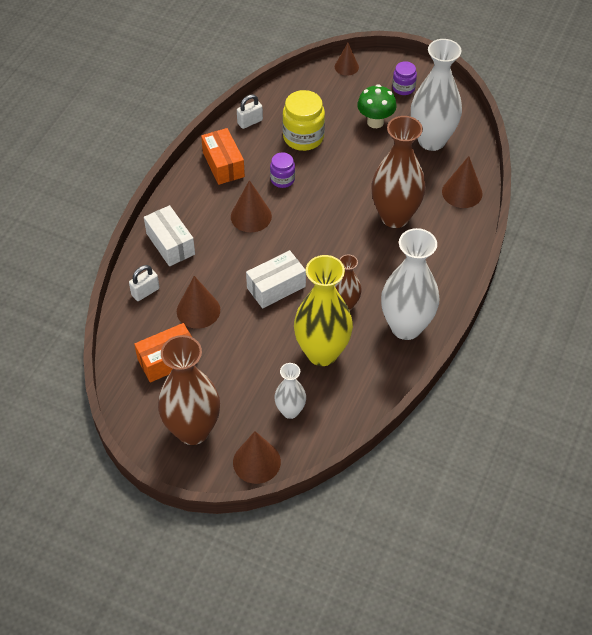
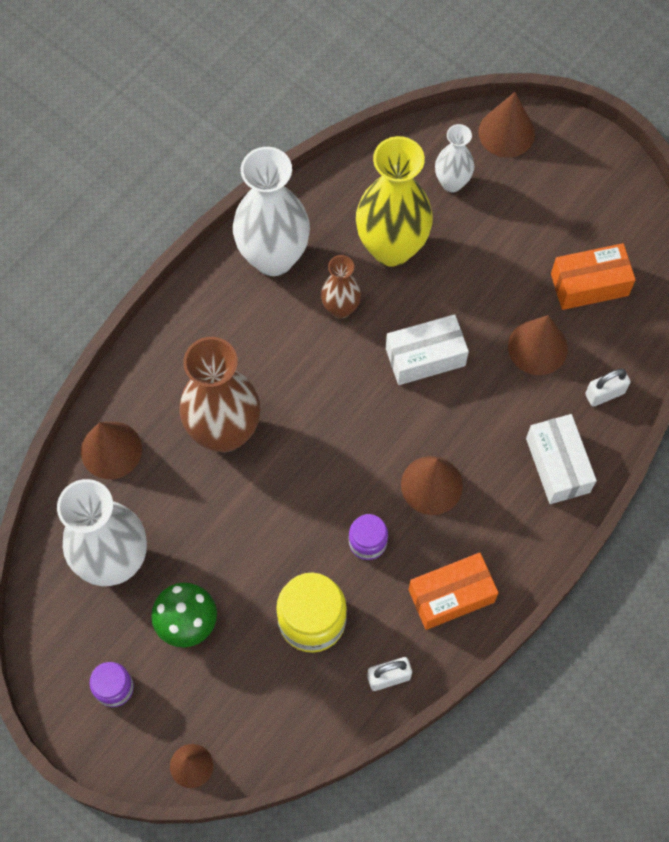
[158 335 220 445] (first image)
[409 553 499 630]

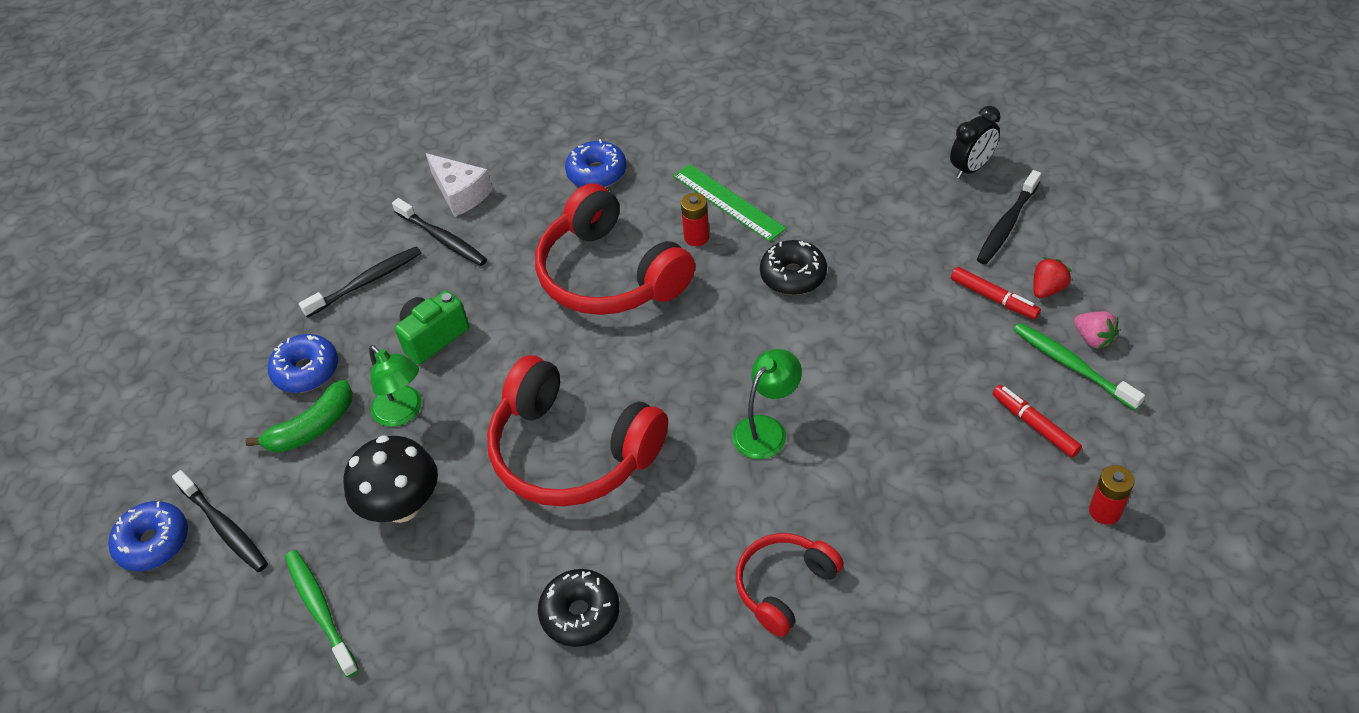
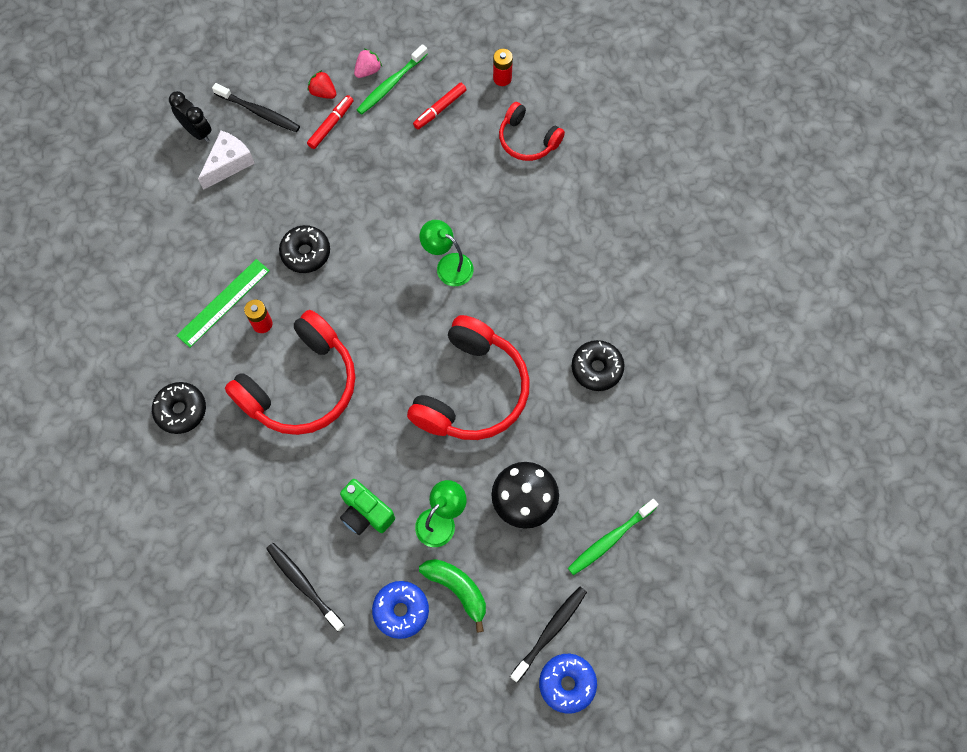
[392 198 487 266] (first image)
[198 130 255 190]
[152 382 206 434]
[499 102 565 161]

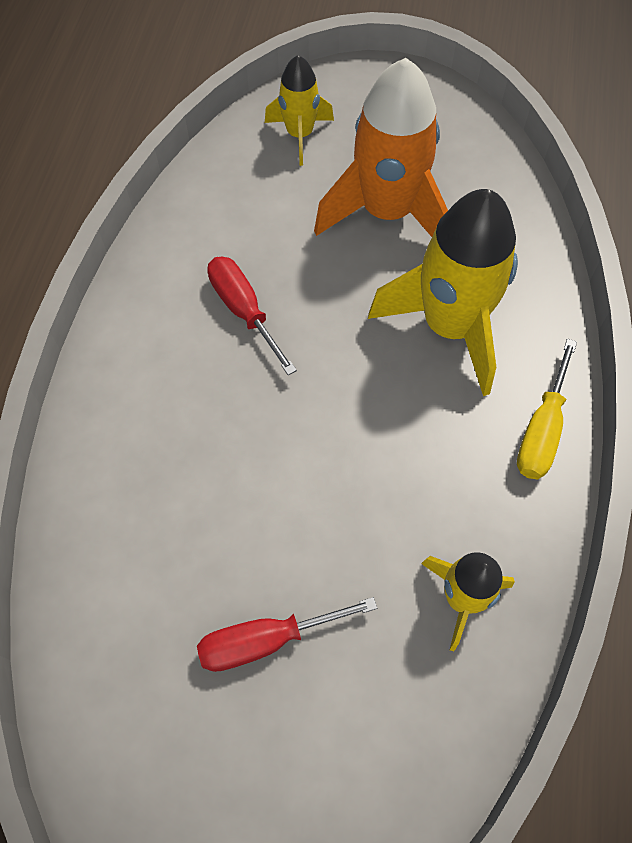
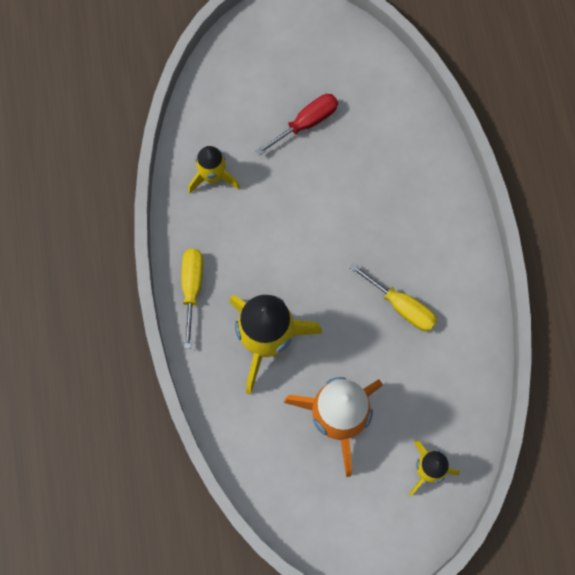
[350 263 437 331]

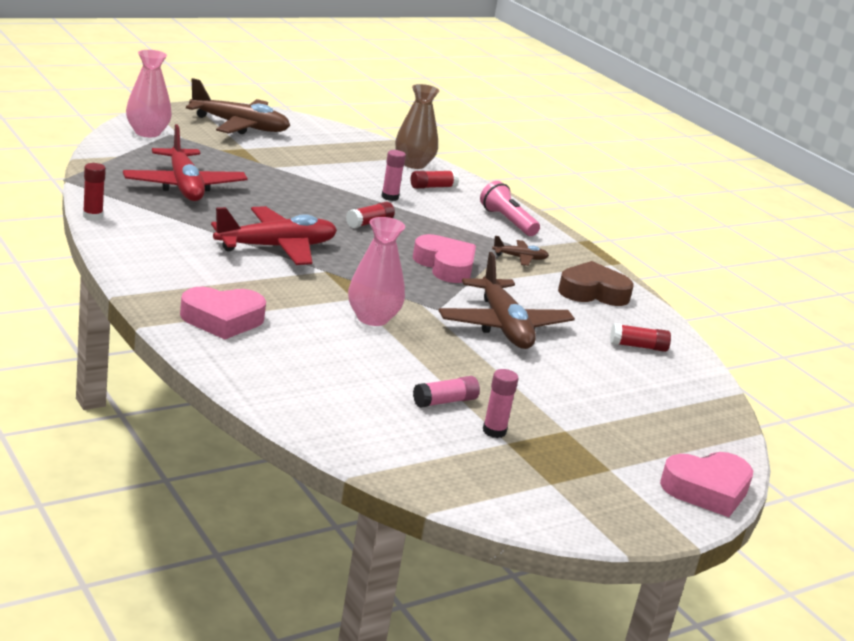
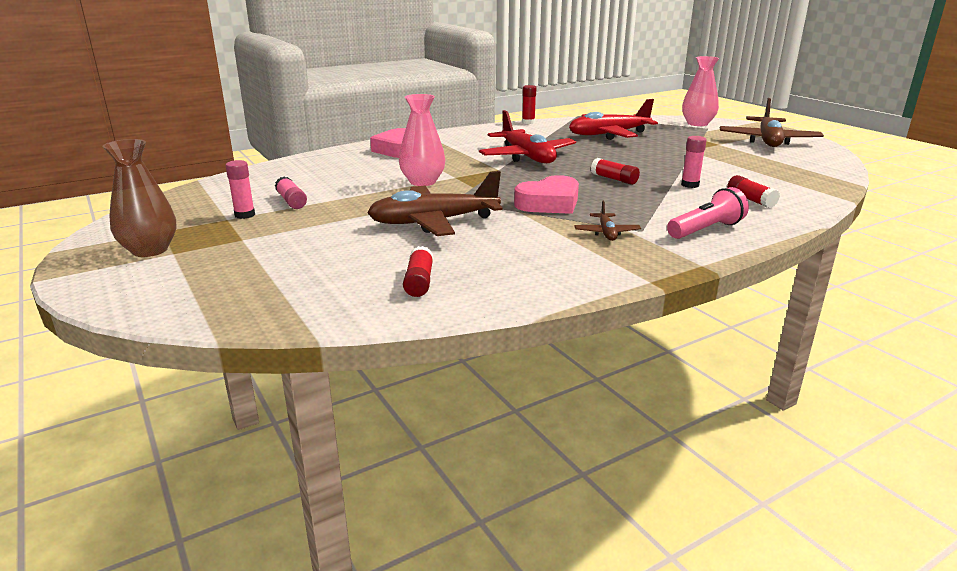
[103 139 177 257]
[558 261 634 306] (first image)
[660 452 753 517] (first image)

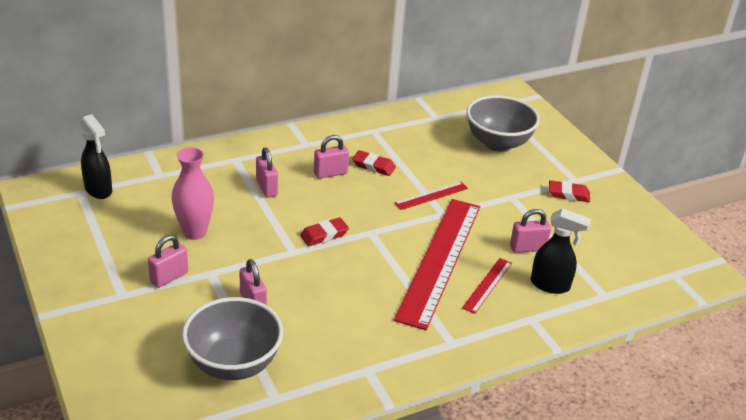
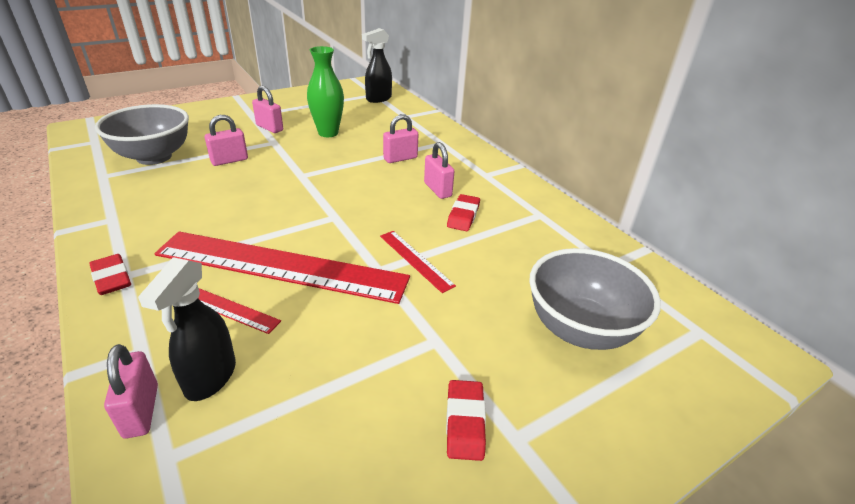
[307 46 344 137]
[89 254 131 295]
[104 344 158 439]

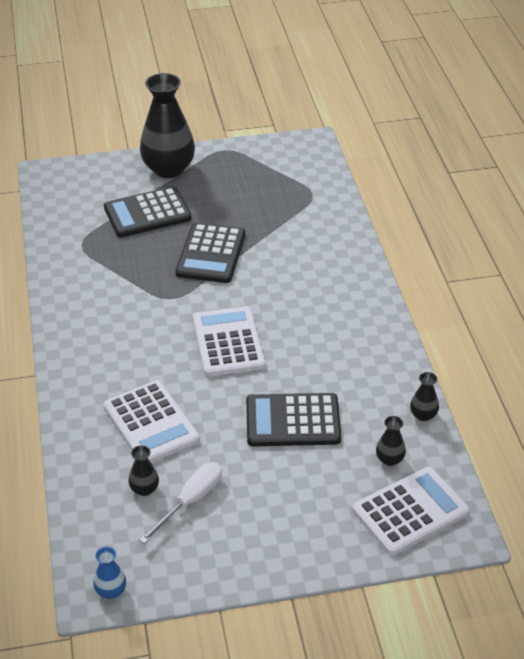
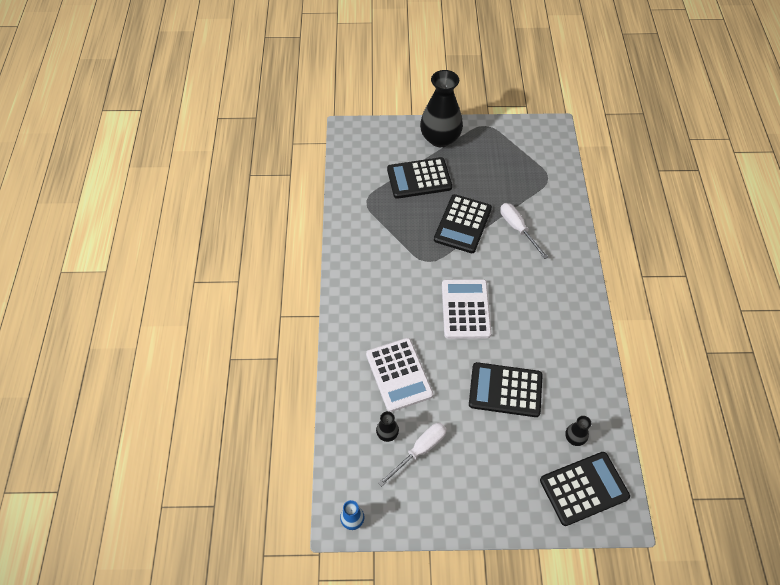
[540 452 630 526]
[410 372 439 421] (first image)
[500 203 548 259]

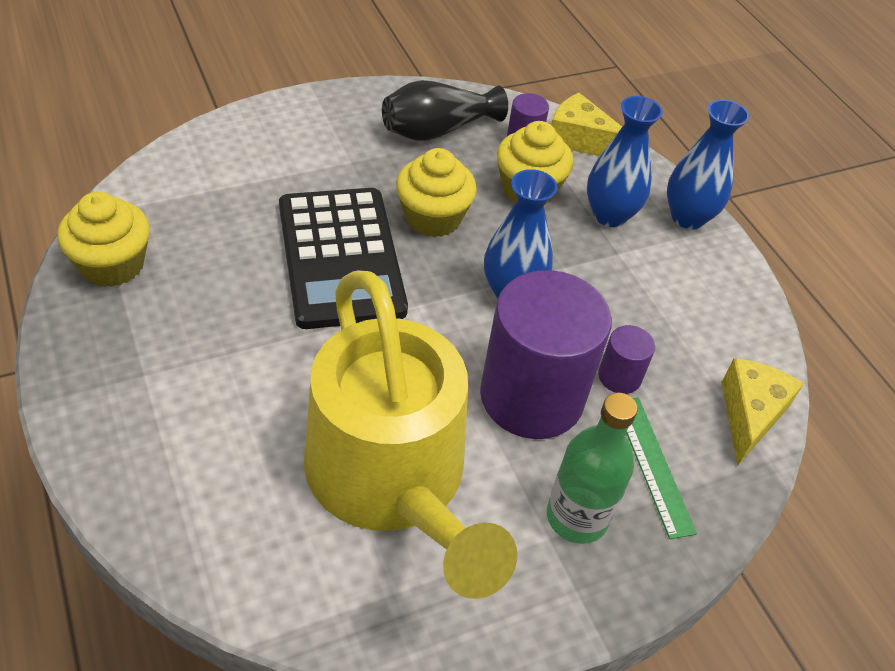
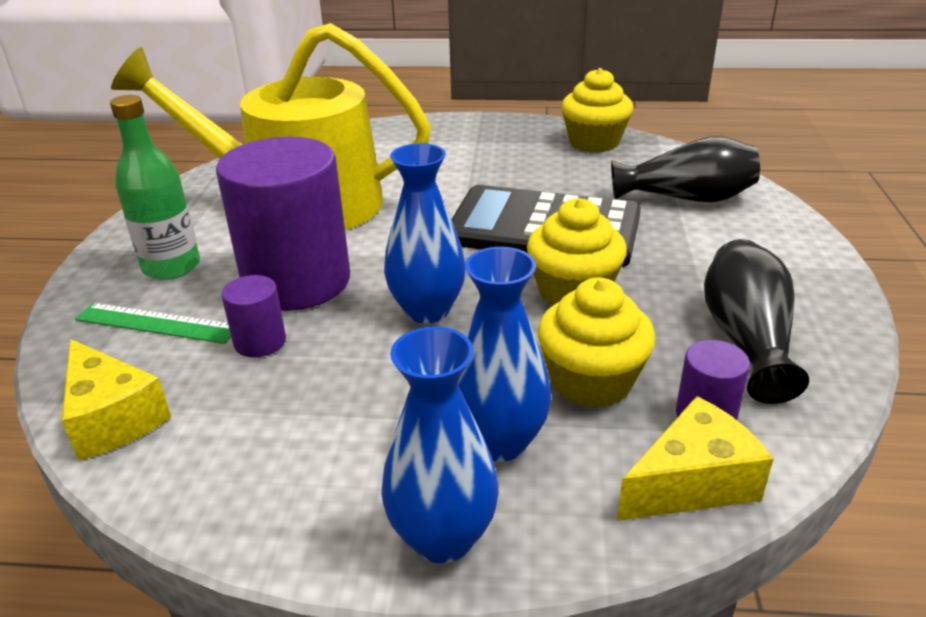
[611 136 760 202]

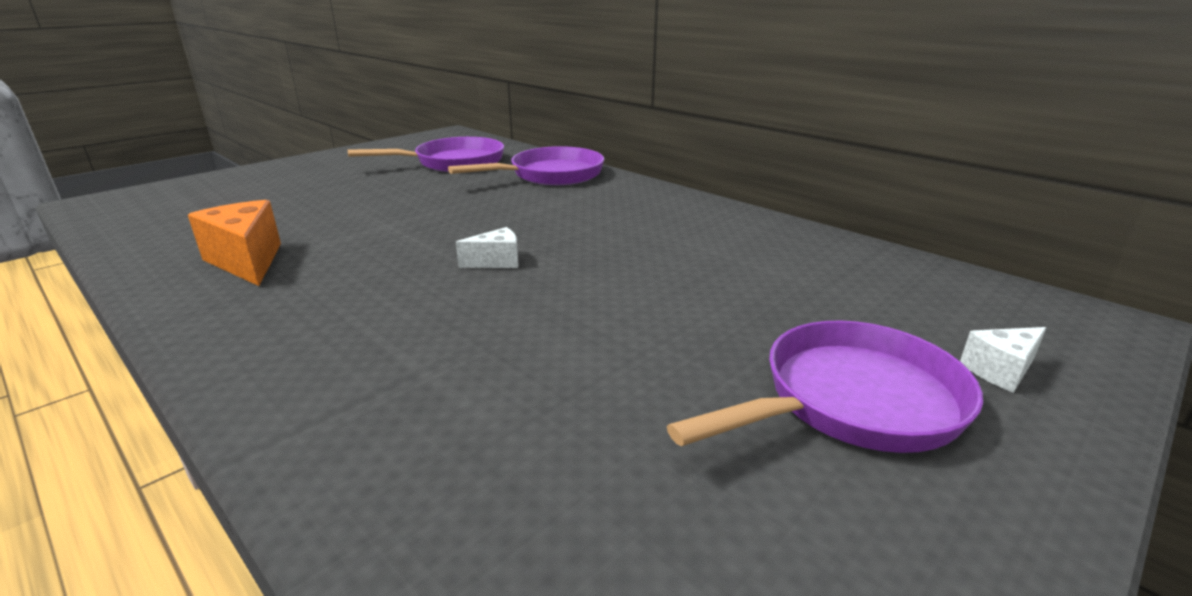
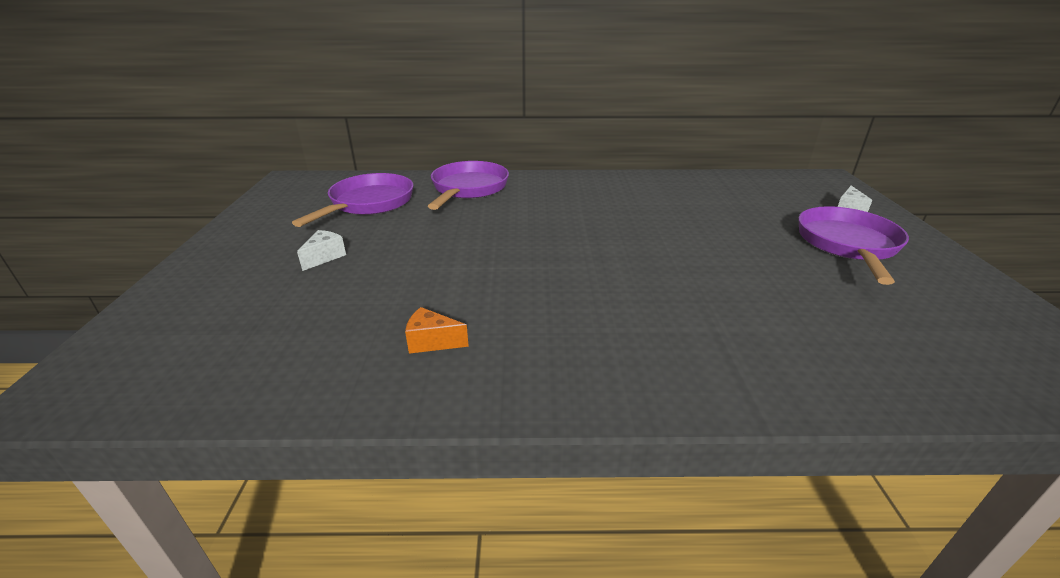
[405 307 469 354]
[297 230 346 271]

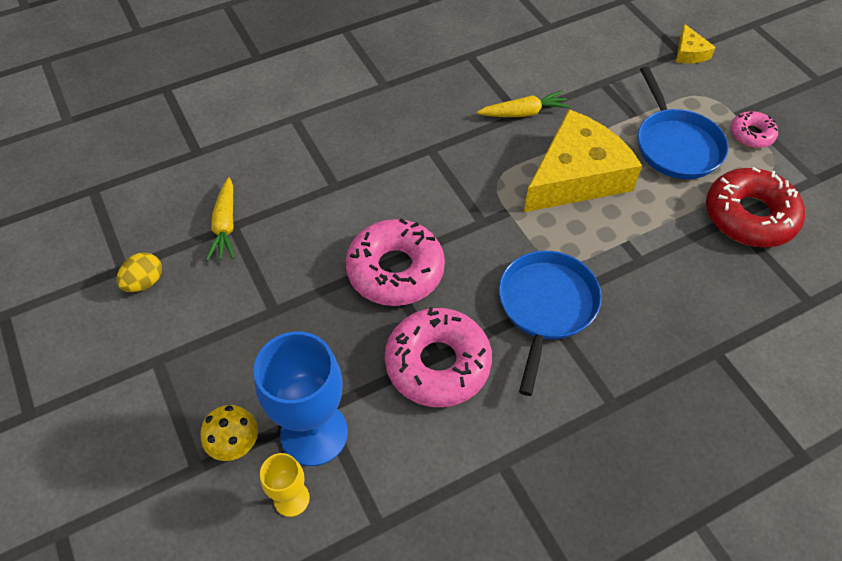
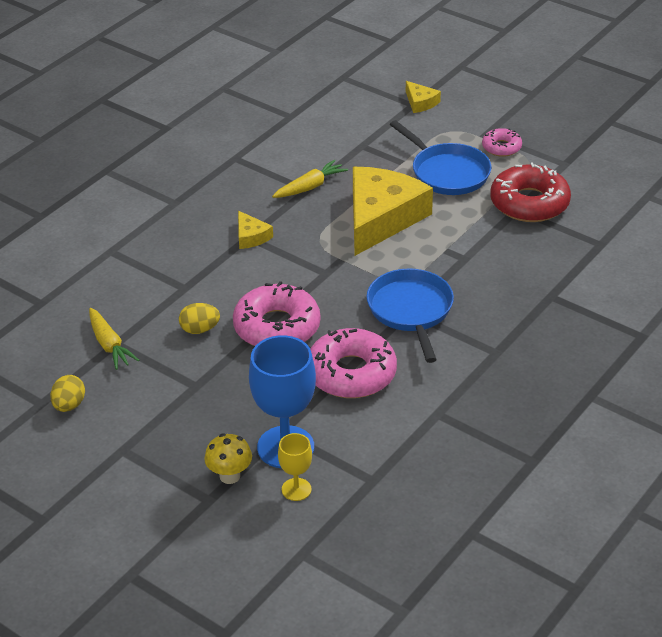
[179 303 220 334]
[238 211 273 249]

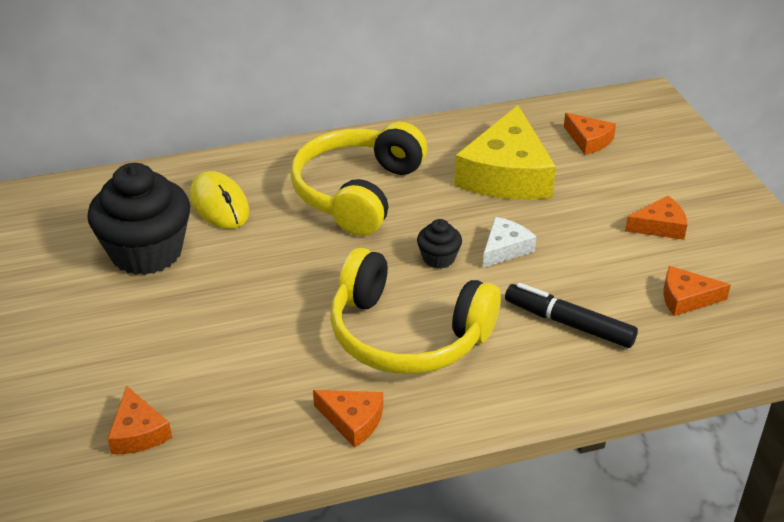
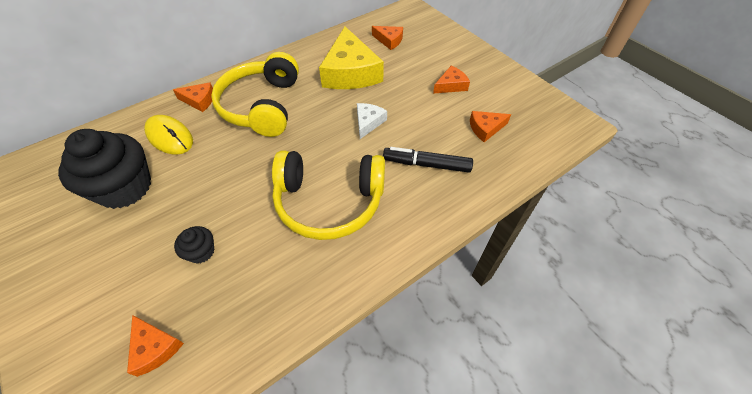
[173 82 213 112]
[174 226 214 264]

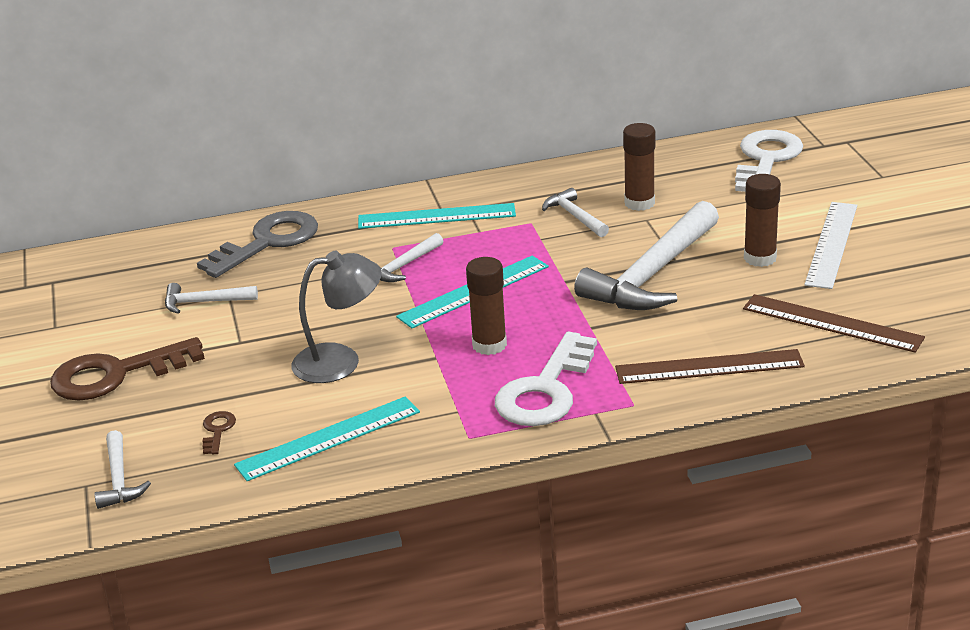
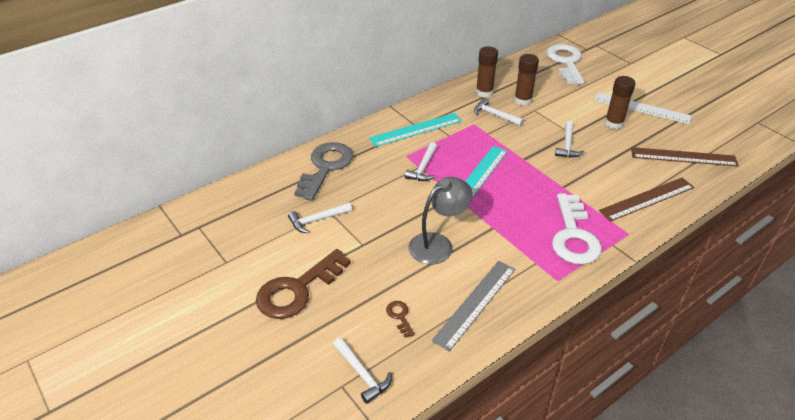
[432 261 515 351]
[476 46 498 98]
[555 121 584 158]
[594 93 691 124]

